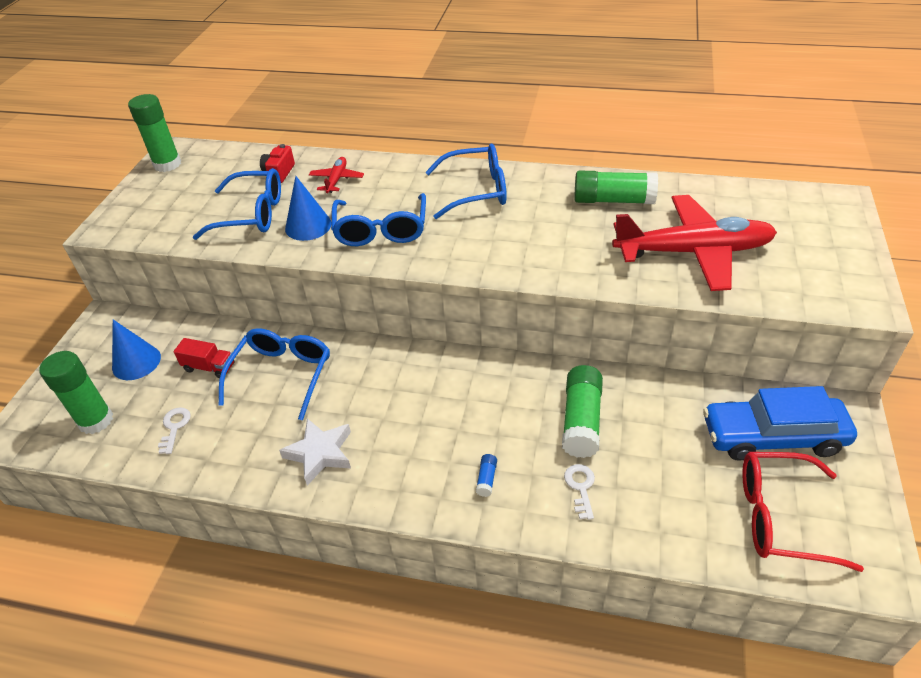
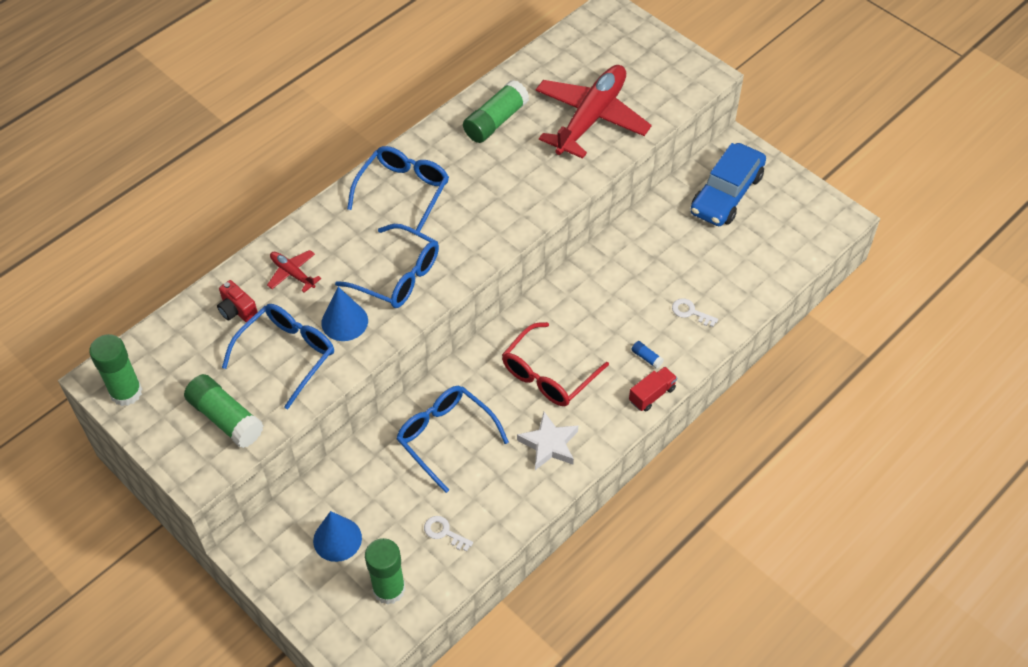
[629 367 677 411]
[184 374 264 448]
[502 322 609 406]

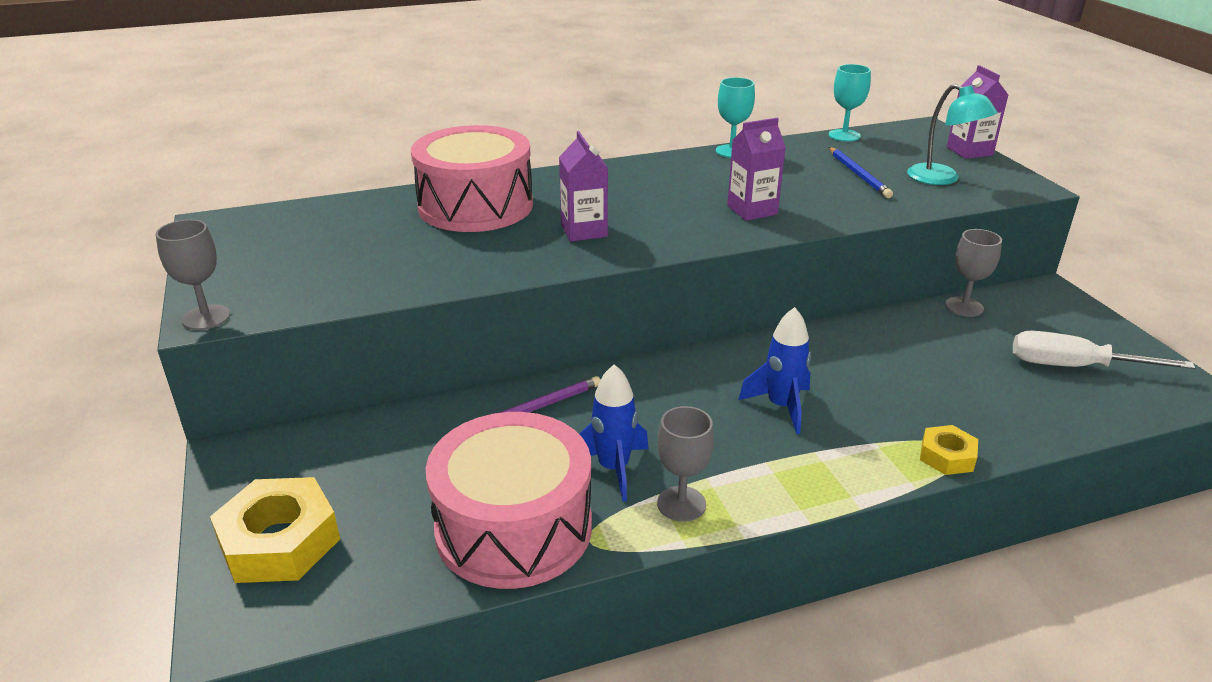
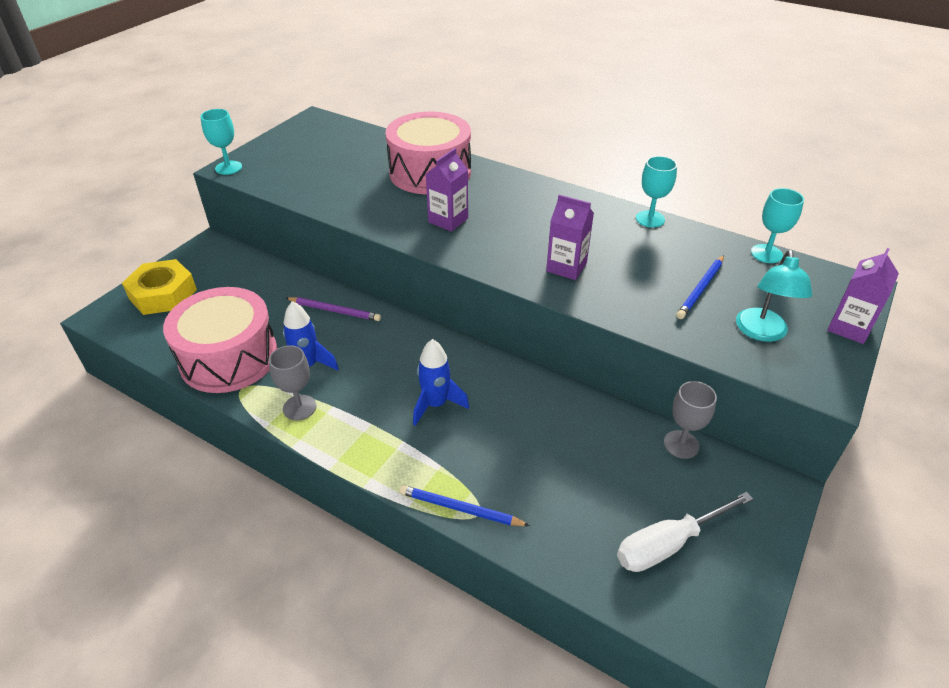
[200 109 242 175]
[399 485 530 526]
[617 492 753 572]

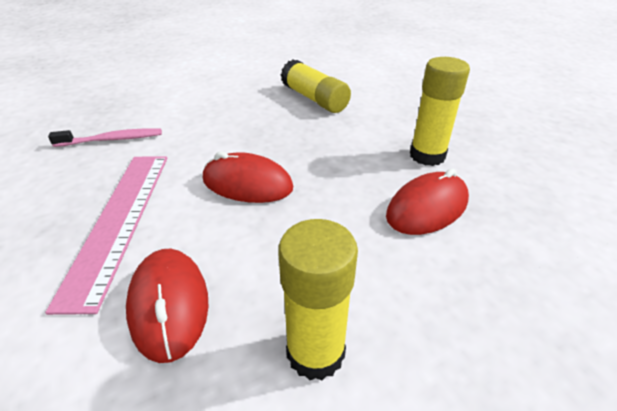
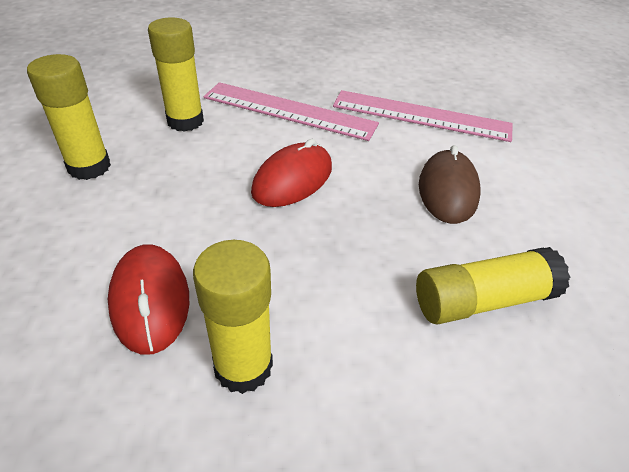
[333 90 513 142]
[148 17 204 132]
[419 145 481 224]

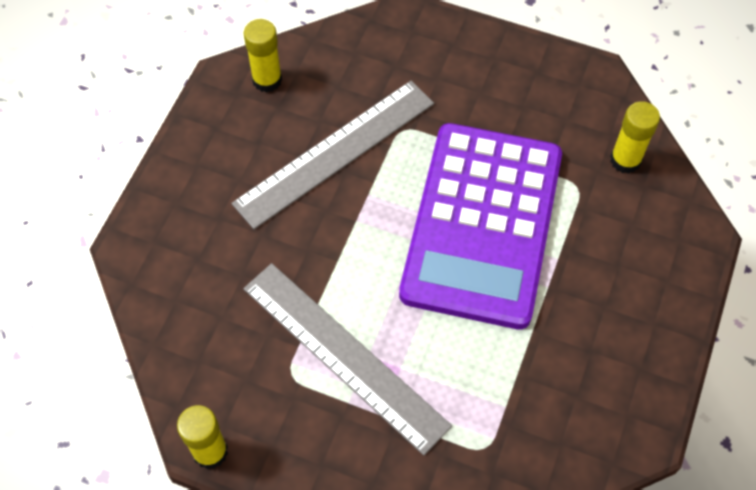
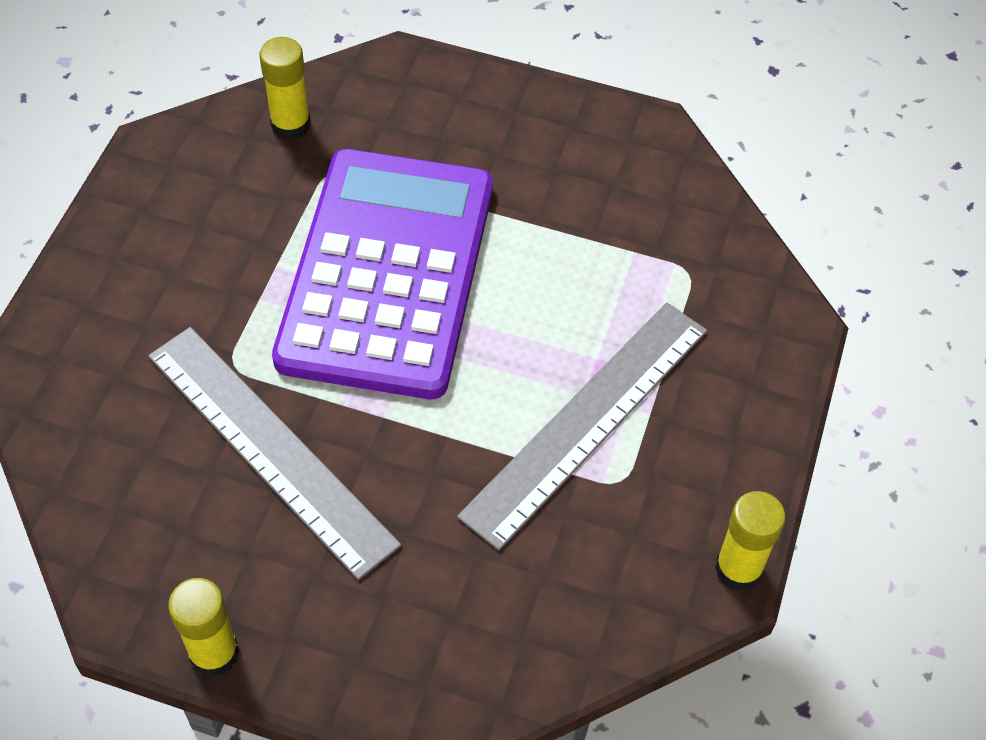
[168 578 239 677]
[272 149 493 399]

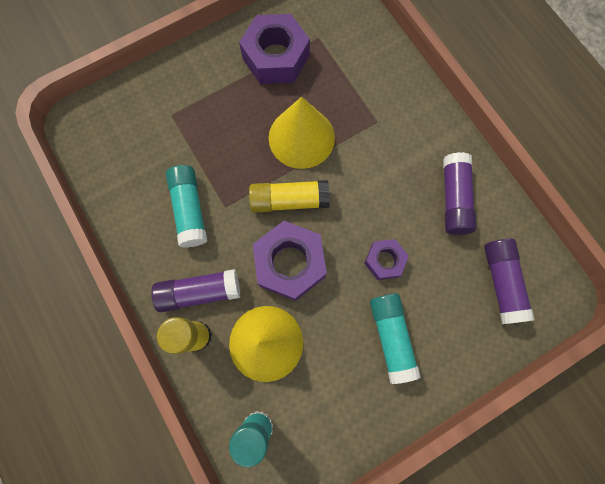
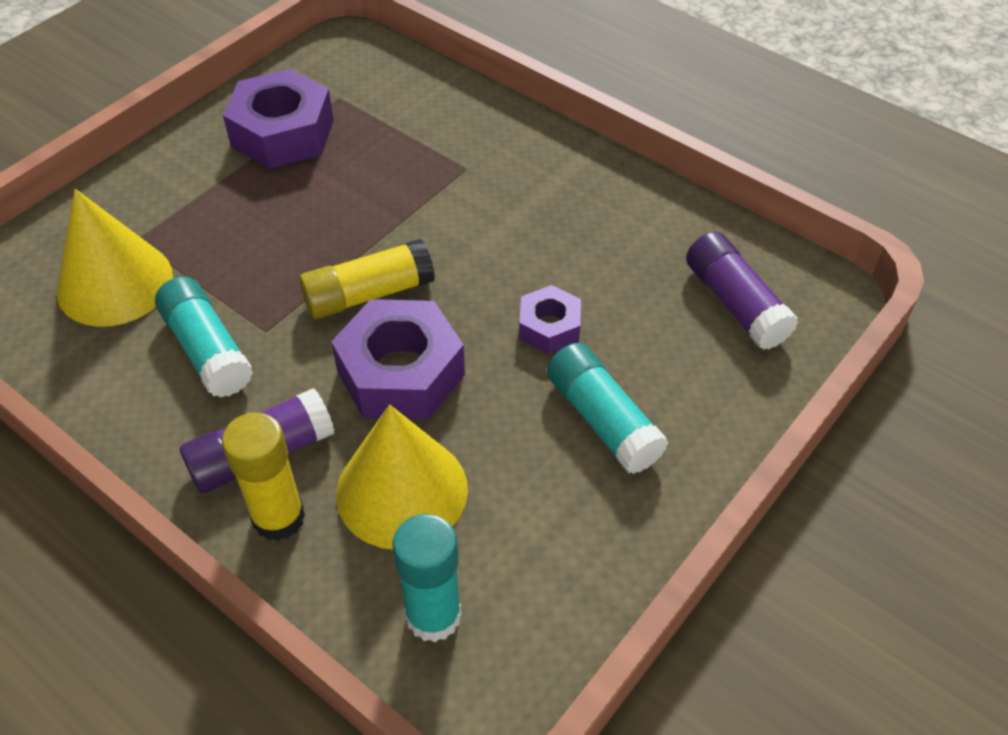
[57 189 173 327]
[443 152 476 235] (first image)

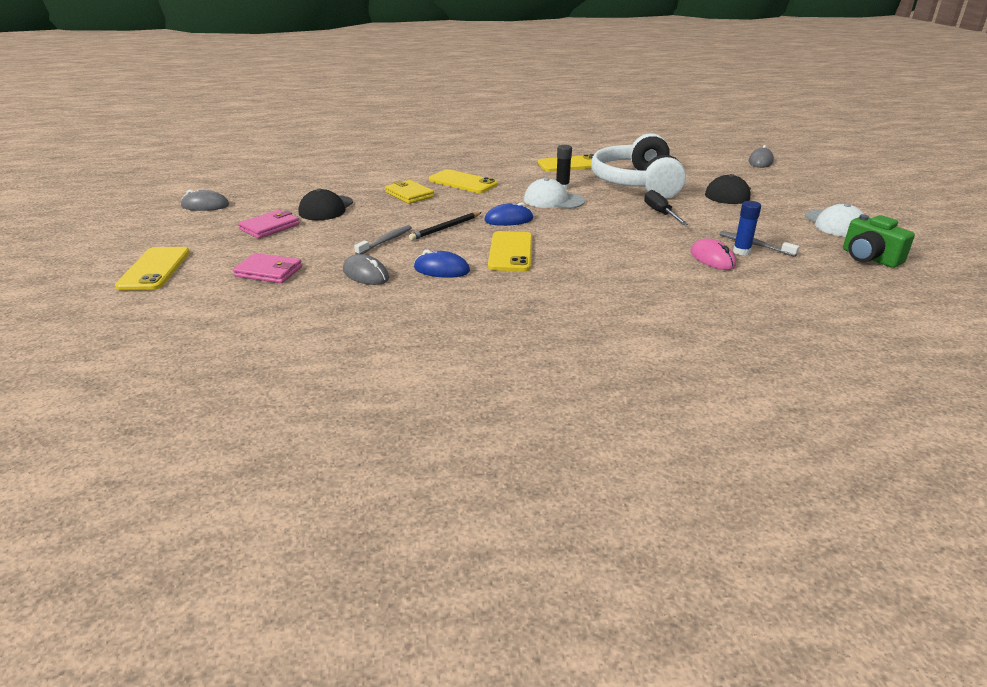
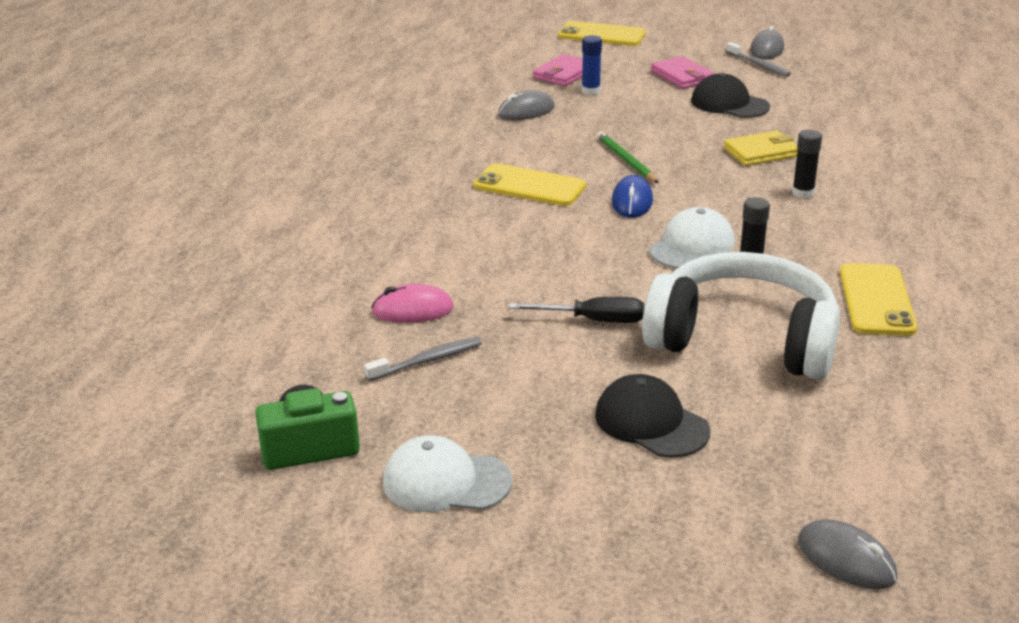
[726 42 791 77]
[597 131 659 183]
[414 249 470 278] (first image)
[792 130 822 198]
[582 35 602 95]

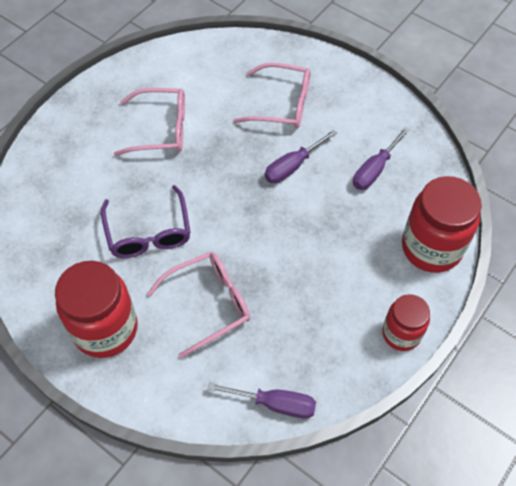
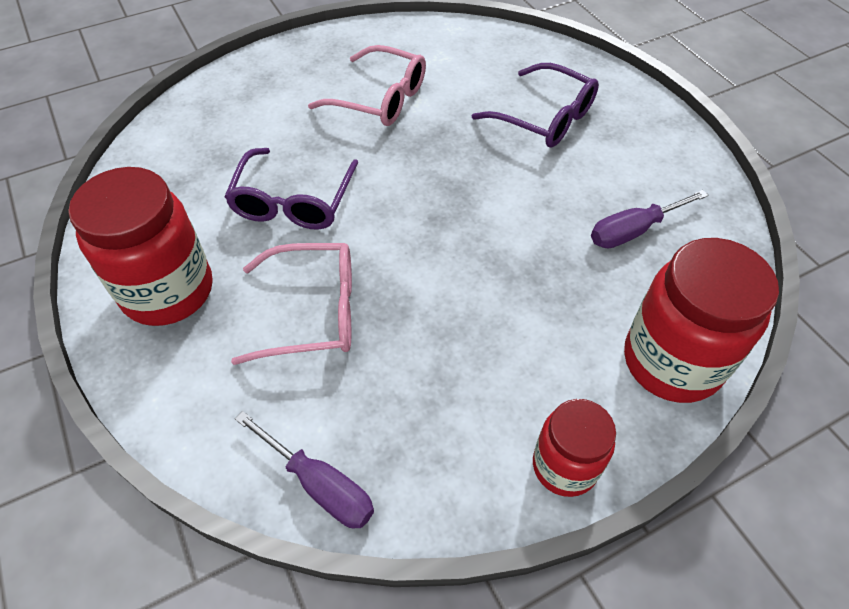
[472 63 599 148]
[265 129 337 184] (first image)

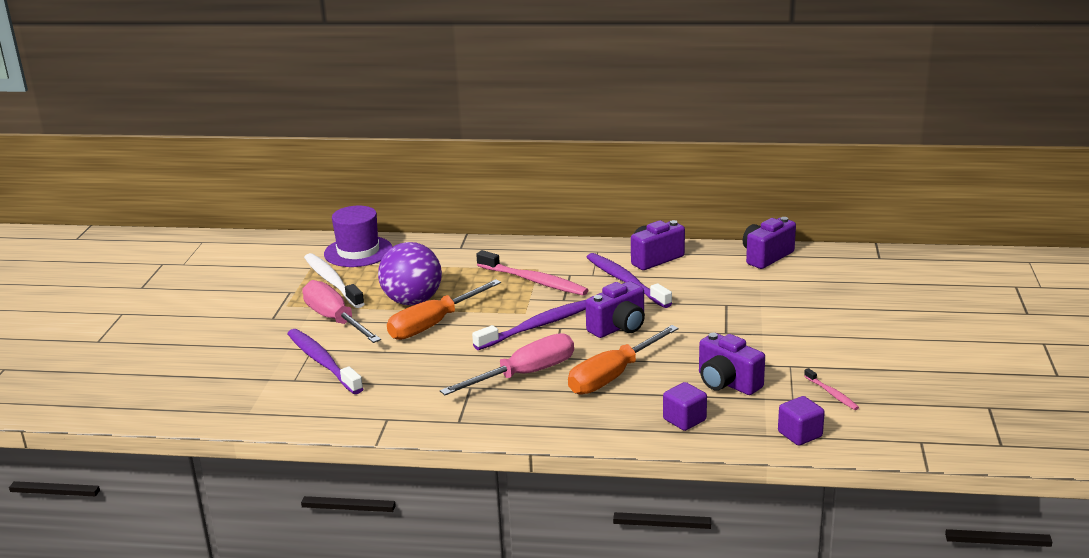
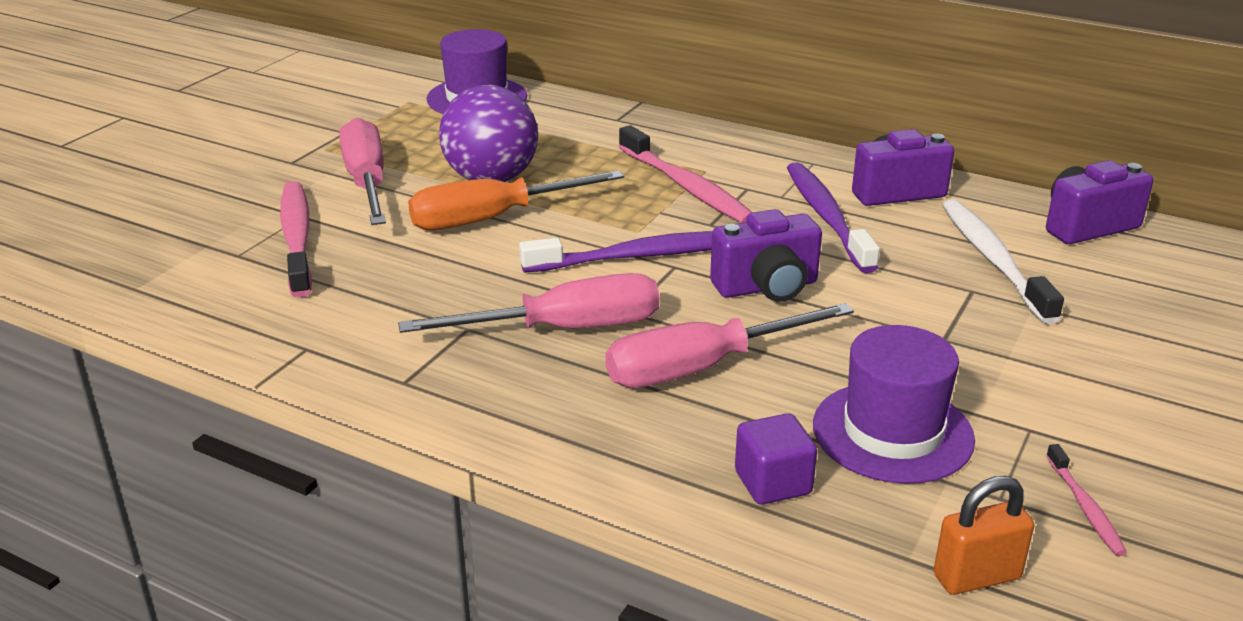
[280 181 312 298]
[942 199 1064 324]
[606 303 854 388]
[813 325 975 484]
[934 476 1034 595]

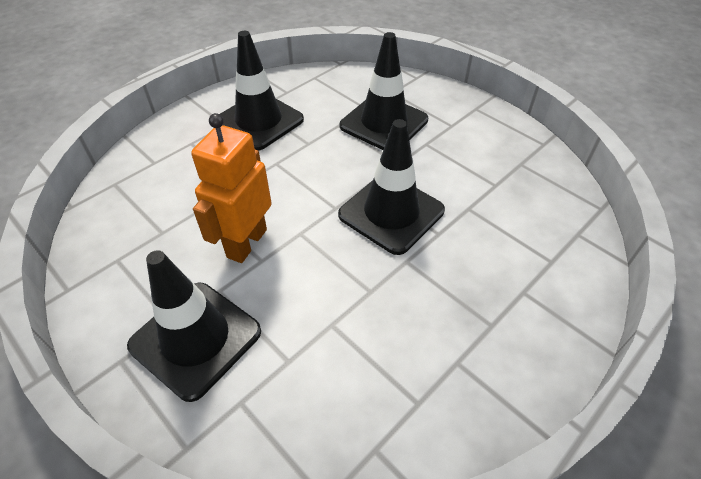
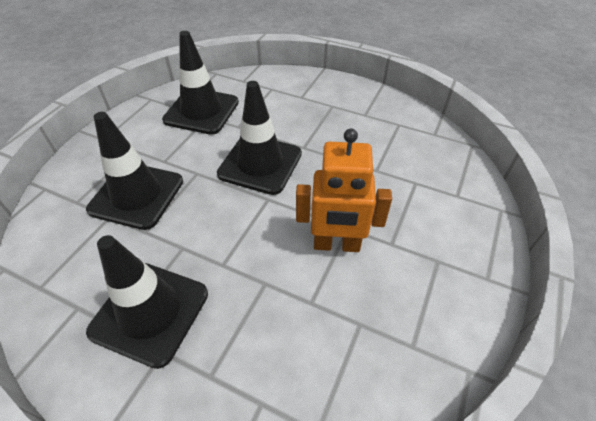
[162 31 239 135]

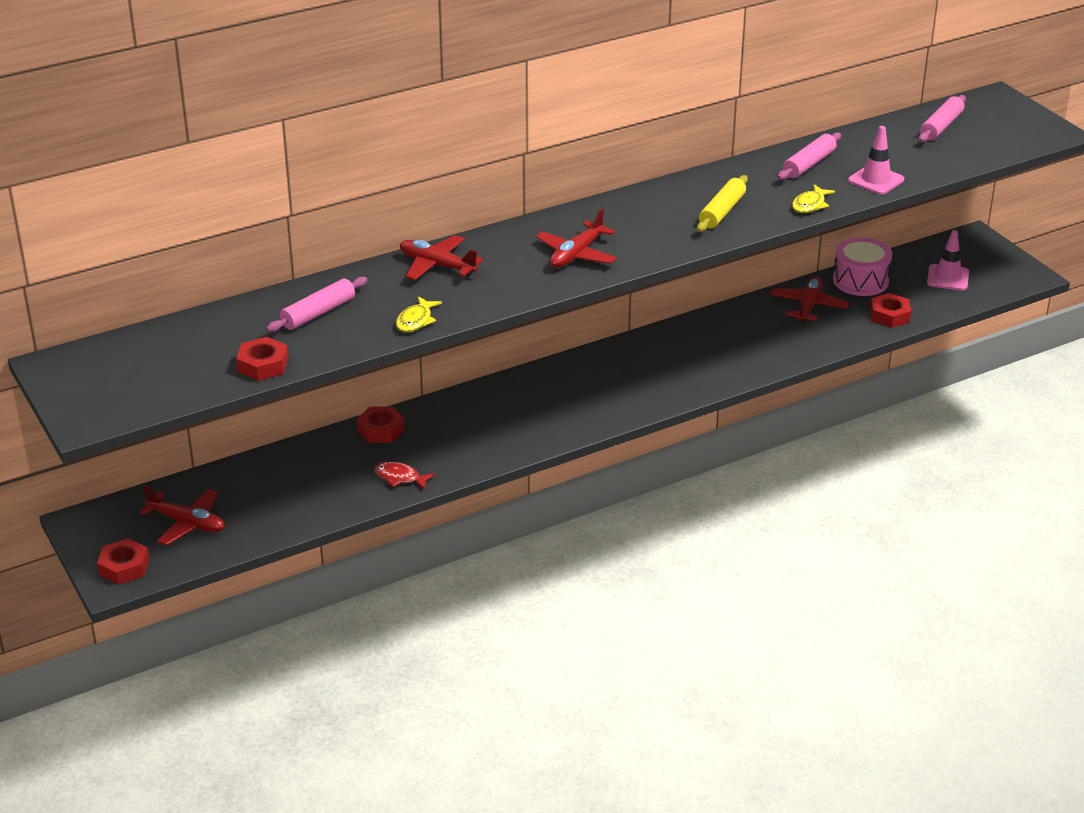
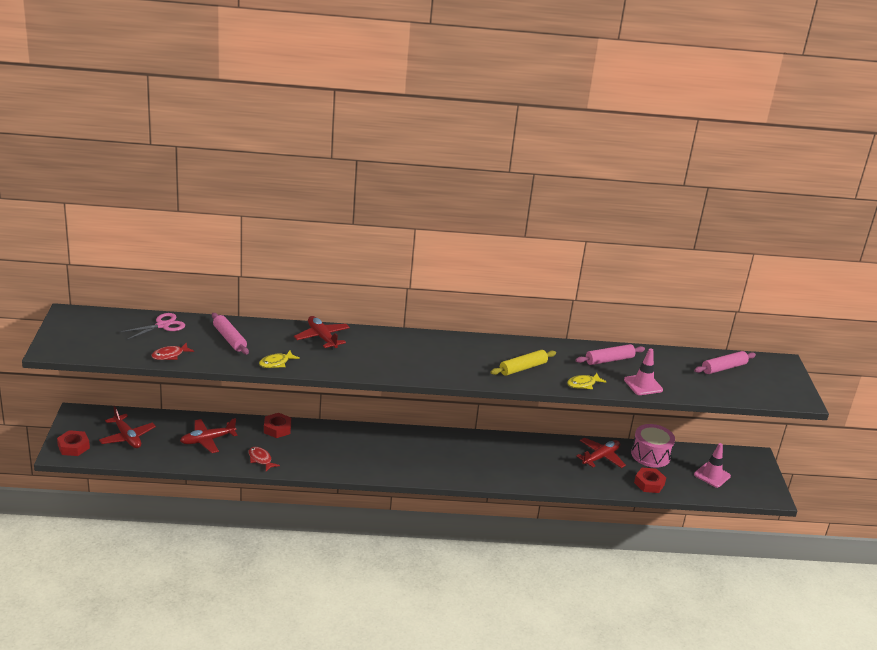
[151 343 194 360]
[212 313 249 355]
[180 418 237 453]
[121 313 185 340]

